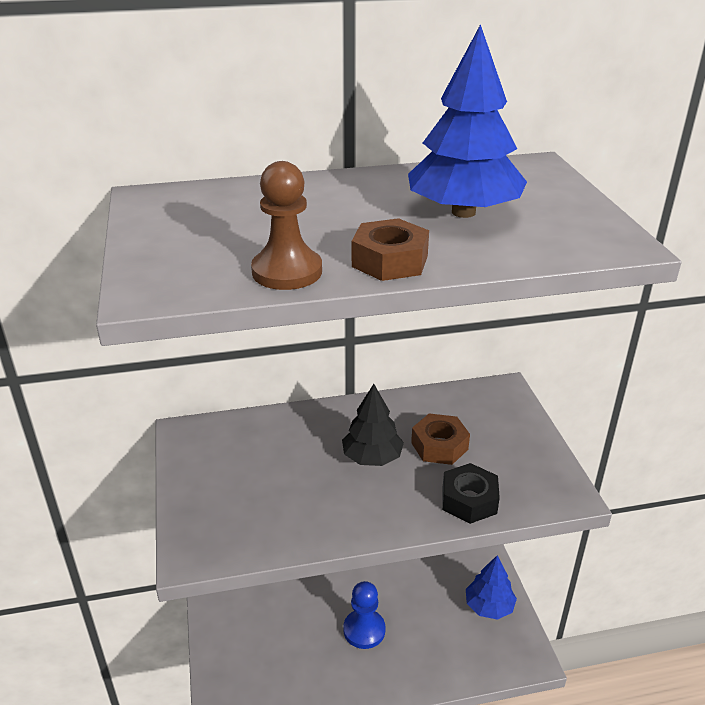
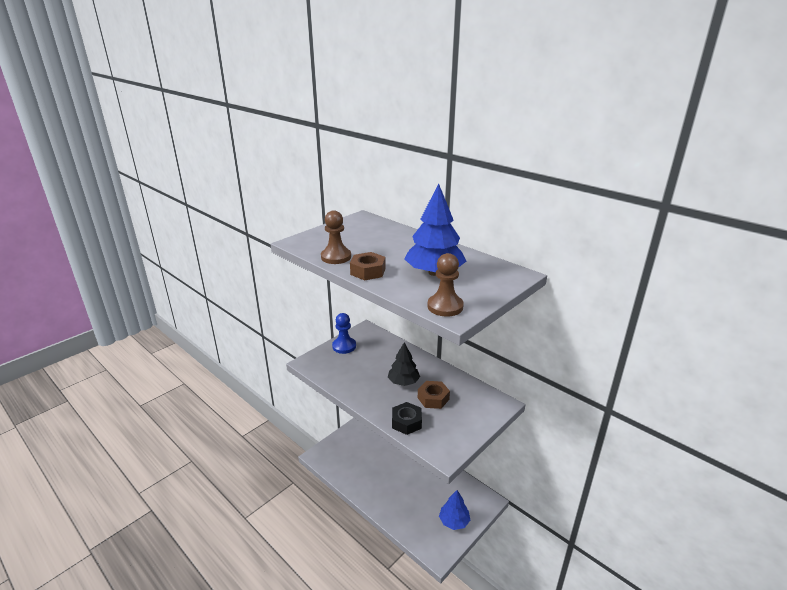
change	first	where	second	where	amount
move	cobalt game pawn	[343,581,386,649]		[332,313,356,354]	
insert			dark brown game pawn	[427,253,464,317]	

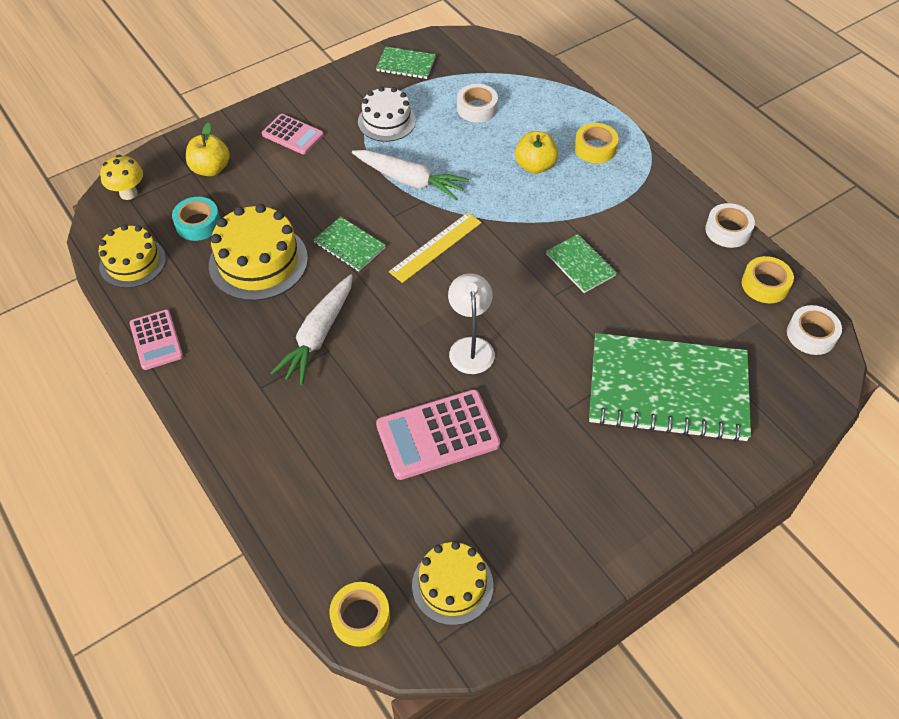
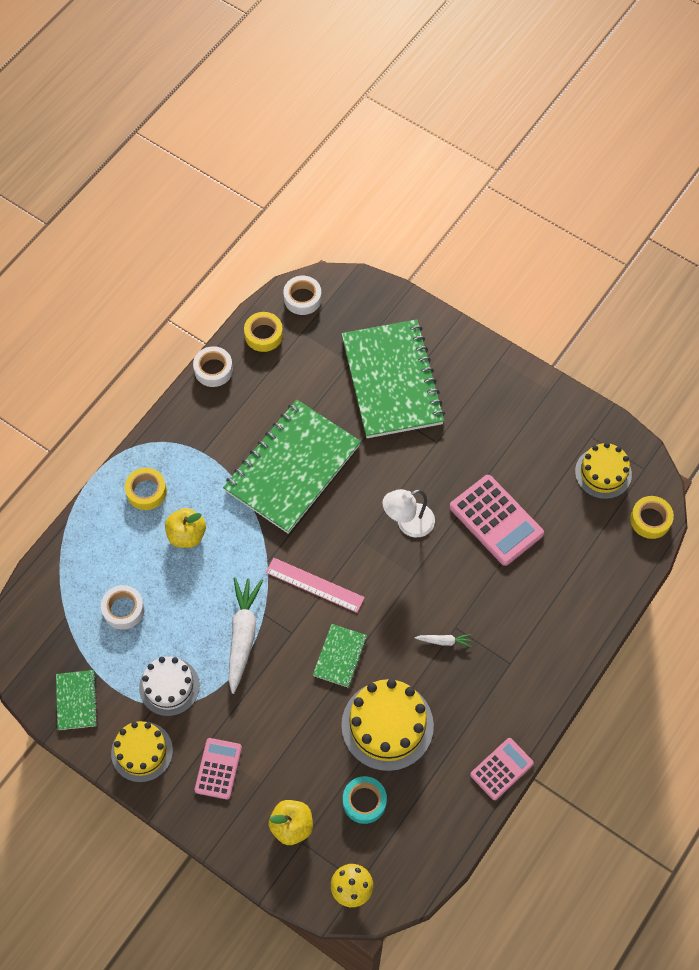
change	first	where	second	where	amount
move	bright yellow cake	[99,225,166,288]		[111,721,173,782]	
resize	white root vegetable	[271,275,353,385]		[415,634,471,647]	x0.47
recolor	bright yellow straightedge	[389,213,482,283]	rosy straightedge	[266,558,365,613]	
resize	green notebook	[546,234,617,293]		[223,400,361,534]	x2.26

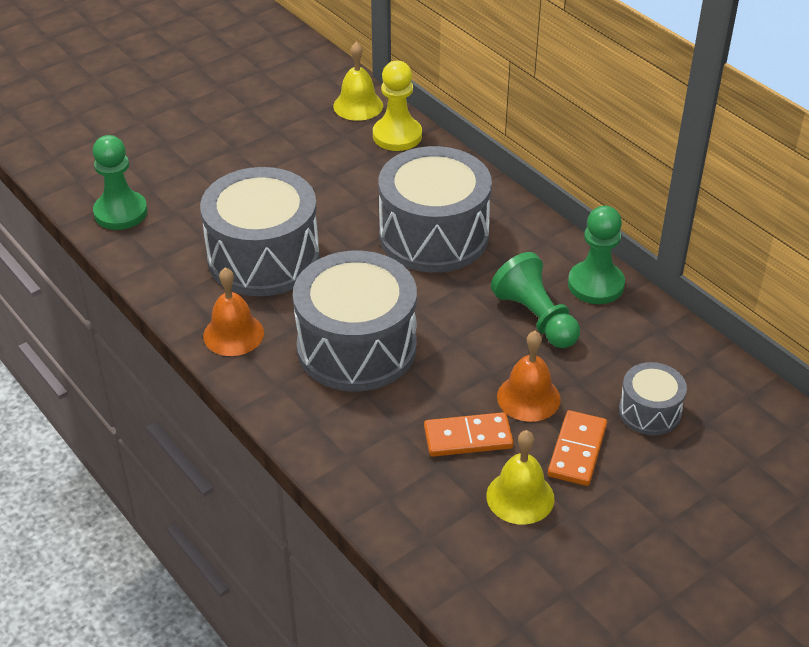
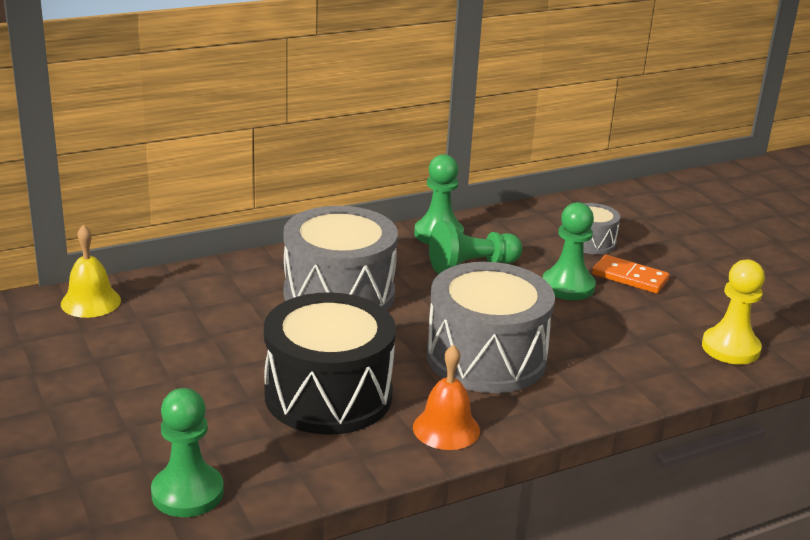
change	first	where	second	where	amount
recolor	ash-grey drum	[200,167,319,296]	jet-black drum	[264,292,396,435]	
move	bright yellow game pawn	[373,61,422,151]		[702,259,765,365]	
delete	orange domino	[424,412,514,457]			
delete	bright yellow bell	[486,430,555,525]			
replace	orange bell	[497,331,561,422]	green game pawn	[543,202,596,300]	

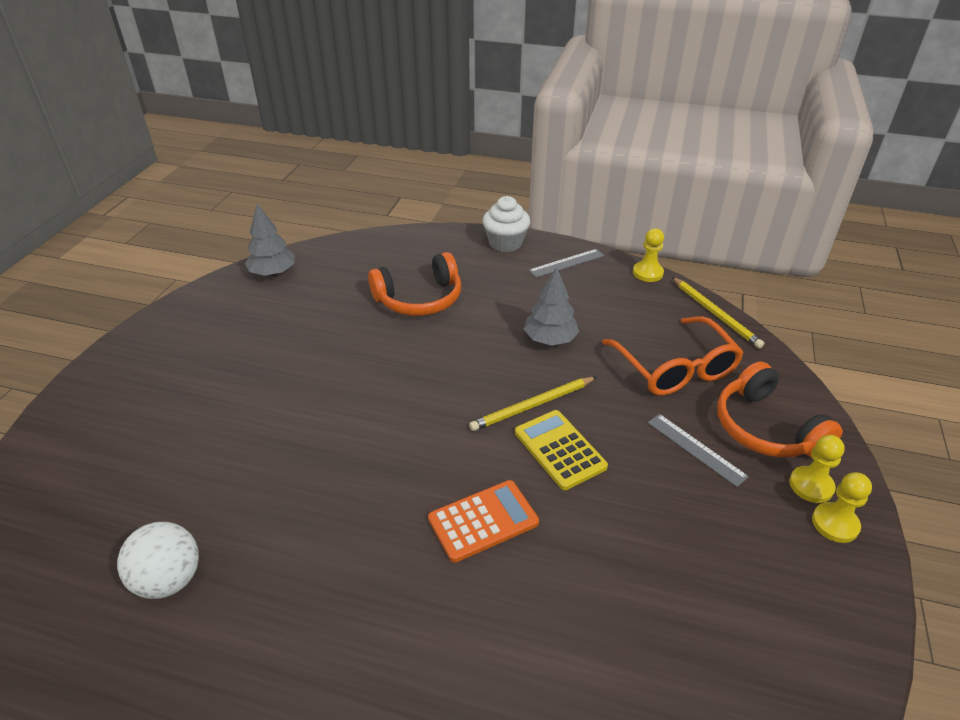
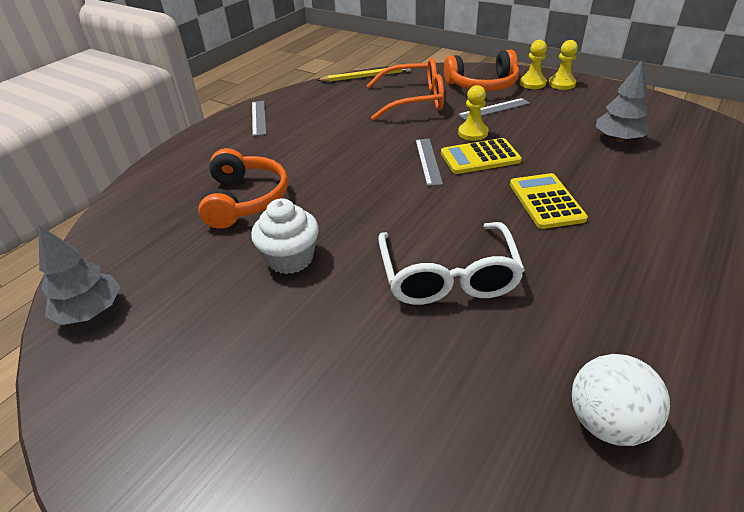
change	first	where	second	where	amount
recolor	orange calculator	[428,480,539,562]	bright yellow calculator	[510,173,588,229]	
replace	bright yellow pencil	[469,377,596,431]	ash-grey straightedge	[415,139,443,186]	
move	white fairy cake	[483,196,530,252]		[251,198,319,274]	
move	ash-grey fir tree	[524,267,579,346]		[596,60,650,142]	
move	bright yellow game pawn	[633,228,664,282]		[458,85,488,141]	
insert			white spectacles	[378,222,525,305]	

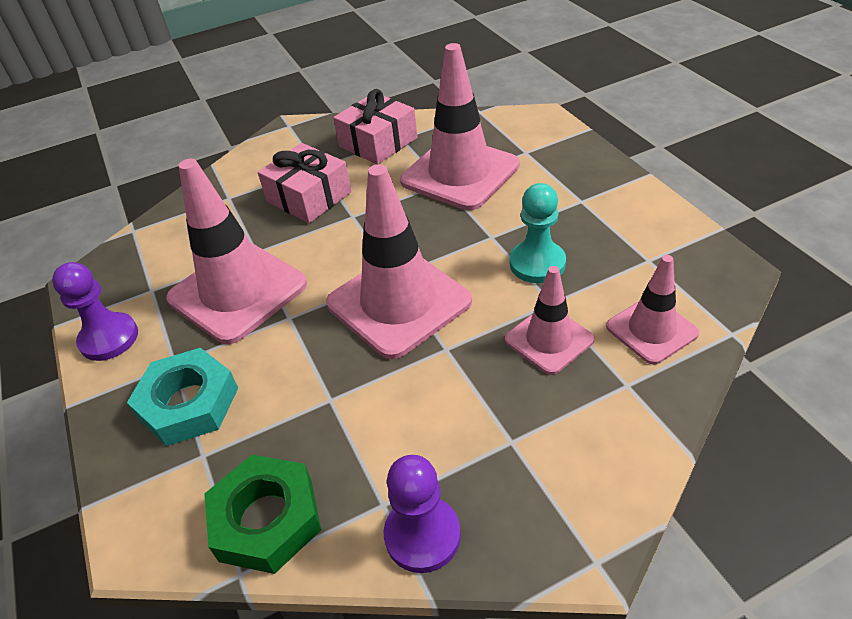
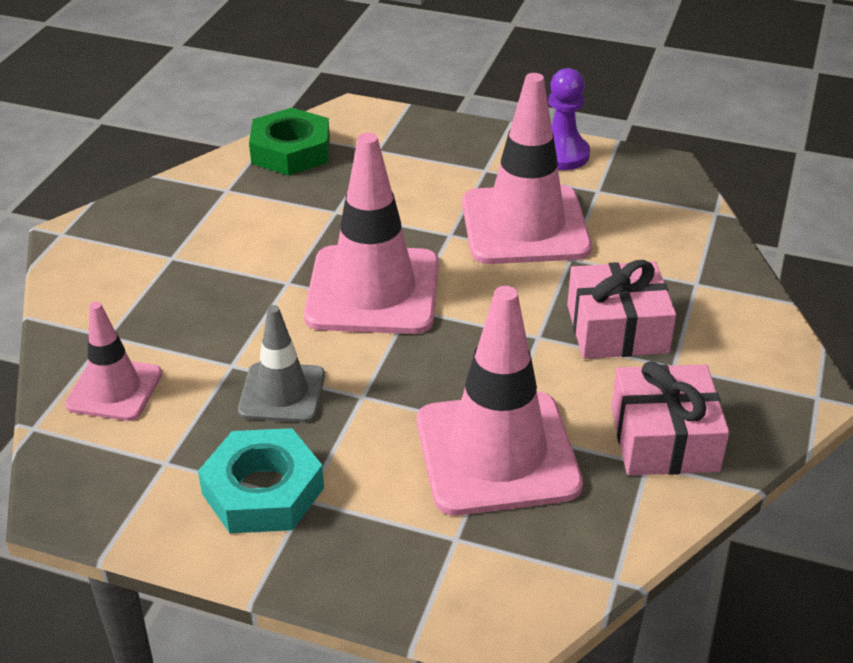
change	first	where	second	where	amount
move	turquoise hexagon nut	[127,348,238,446]		[198,428,324,533]	
delete	royal purple game pawn	[384,455,461,573]			
delete	rosy road cone	[505,266,595,375]			
replace	turquoise game pawn	[510,183,566,283]	ash-grey road cone	[238,305,325,423]	

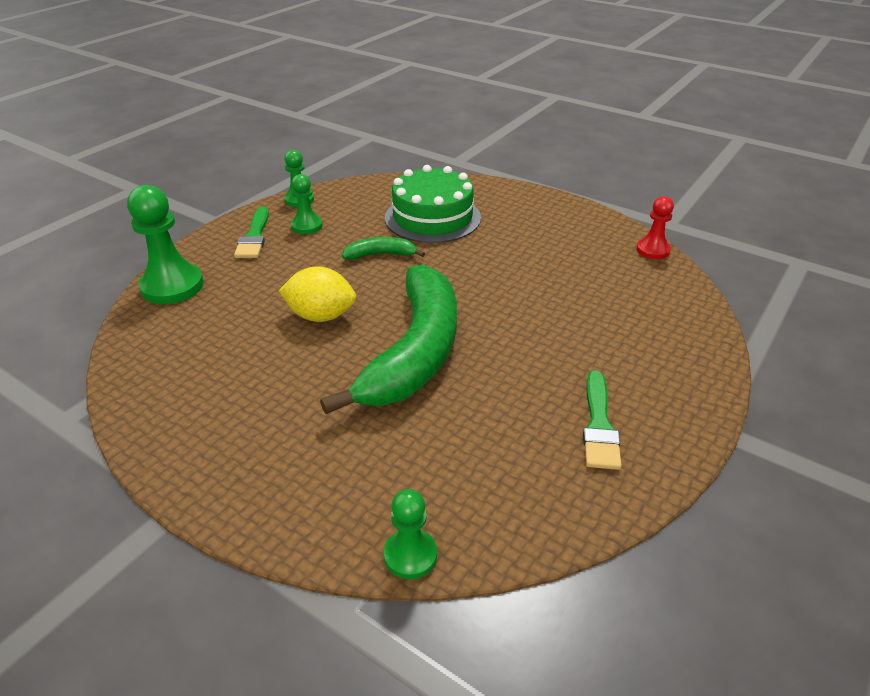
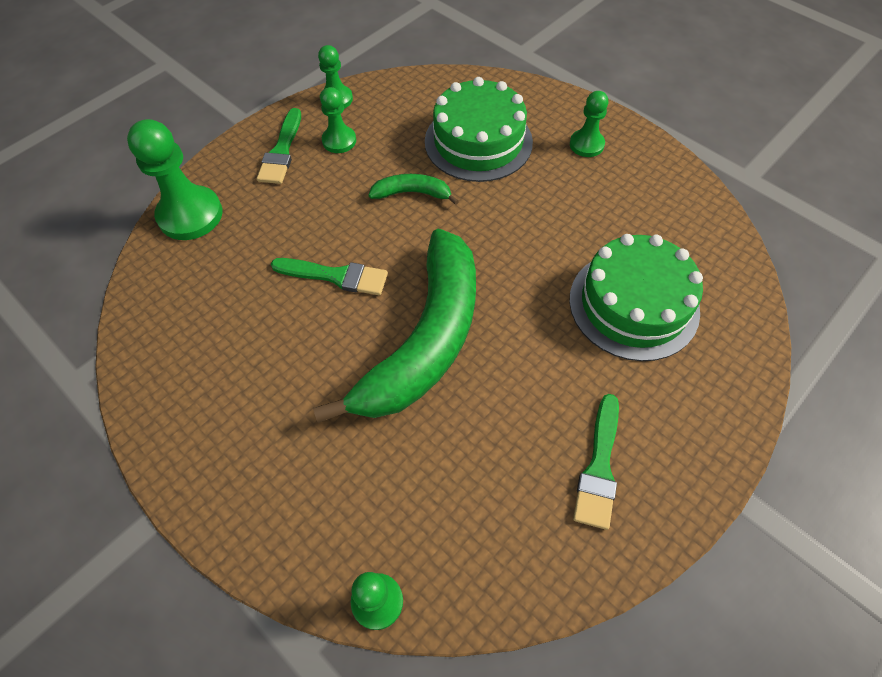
change	first	where	second	where	amount
replace	bright yellow citrus fruit	[279,266,356,322]	green paint brush	[271,258,388,295]	
delete	red game pawn	[636,196,674,259]			
insert			green cake	[569,234,703,361]	
insert			green game pawn	[570,91,608,157]	

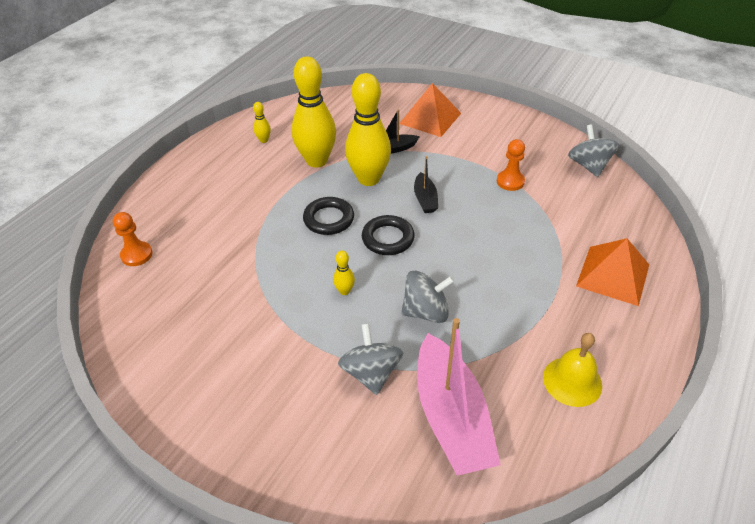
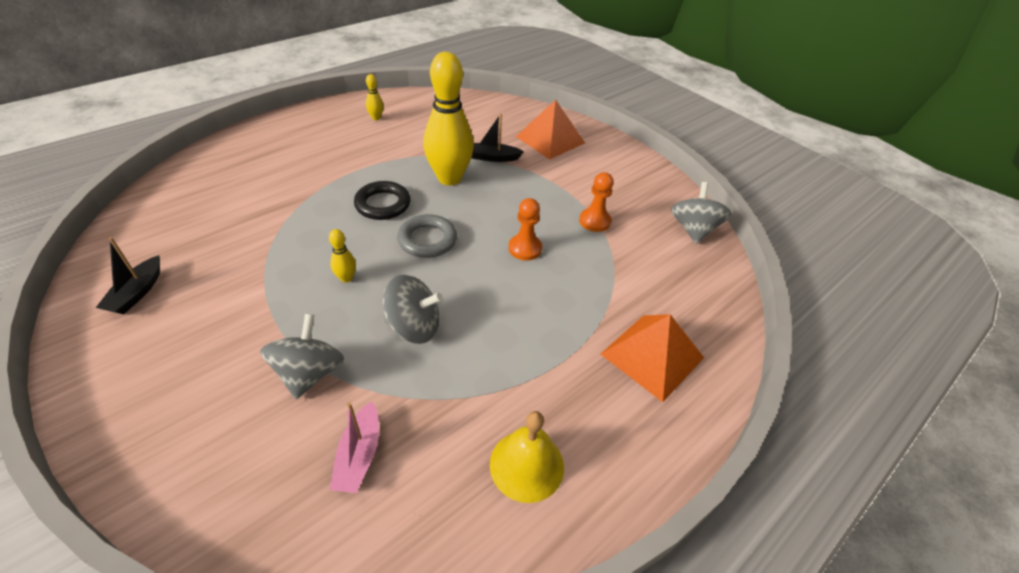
change	first	where	second	where	amount
move	orange game pawn	[113,212,153,266]		[509,198,542,260]	
delete	bright yellow tenpin	[291,56,336,168]			
recolor	jet-black hoop	[362,215,415,255]	ash-grey hoop	[397,214,457,258]	
move	jet-black toy boat	[414,156,438,213]		[96,237,160,314]	
resize	rosy toy boat	[417,318,501,476]		[330,401,379,493]	x0.49

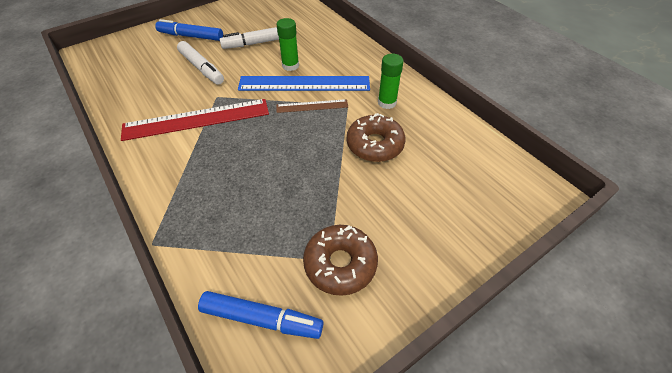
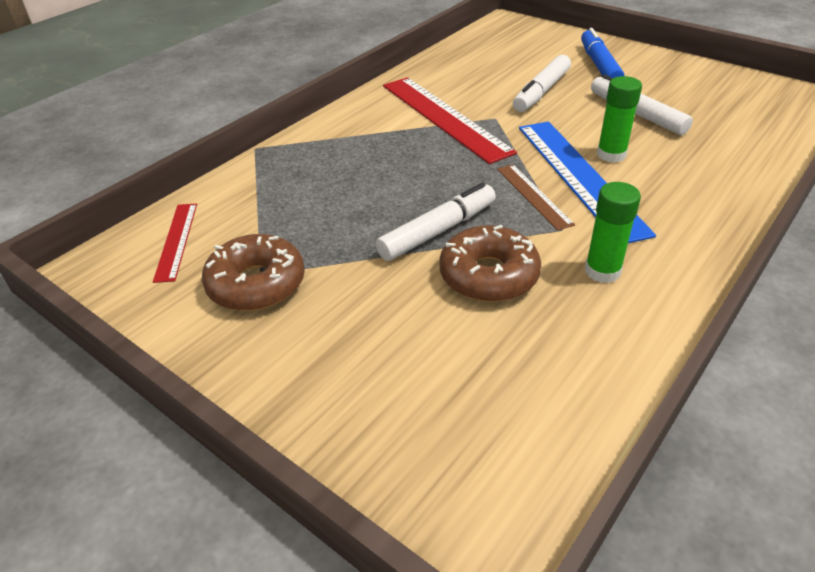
change	first	where	second	where	amount
replace	cobalt marker pen	[198,291,323,339]	red straightedge	[153,203,197,283]	
insert			white marker pen	[376,183,496,261]	

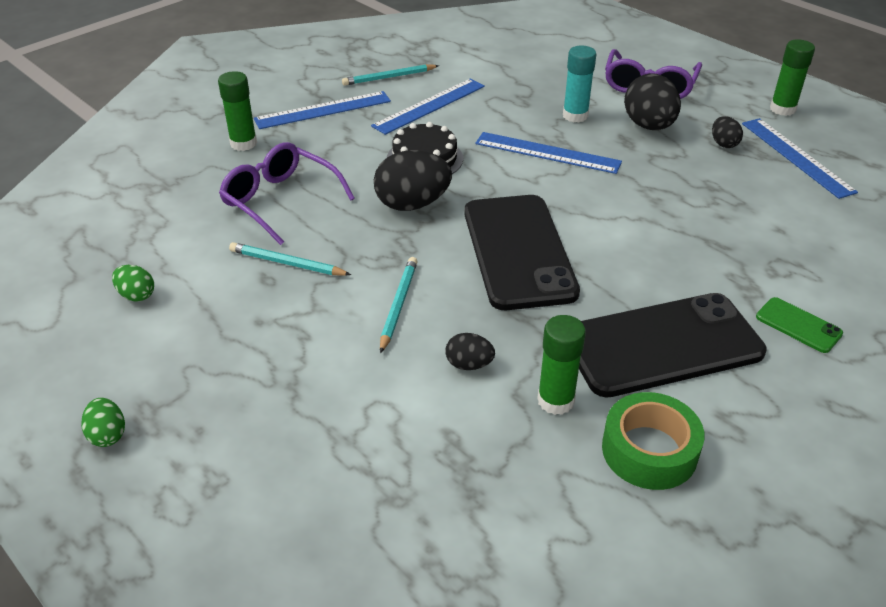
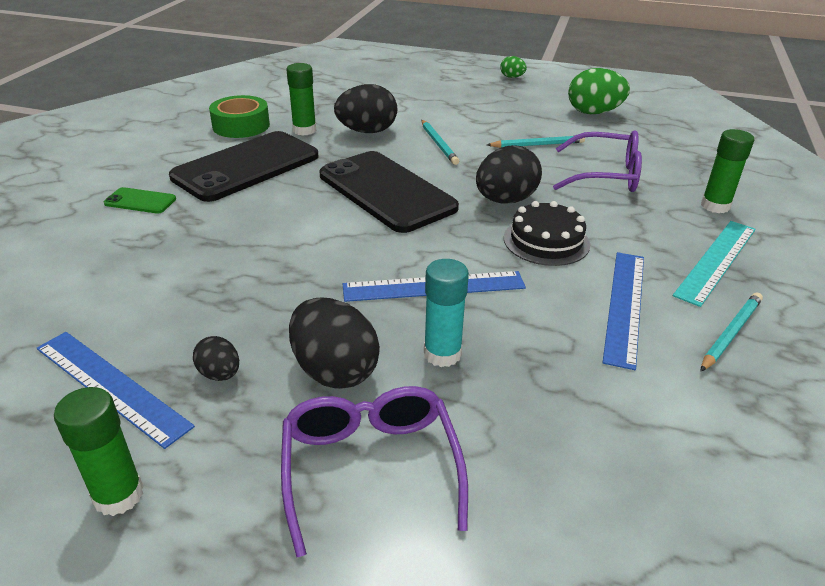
change	first	where	second	where	amount
resize	green egg	[112,265,154,301]		[568,68,630,114]	x1.92
recolor	cobalt straightedge	[254,91,391,129]	turquoise straightedge	[673,221,756,307]	
resize	jet-black egg	[445,333,495,370]		[334,84,397,133]	x1.92

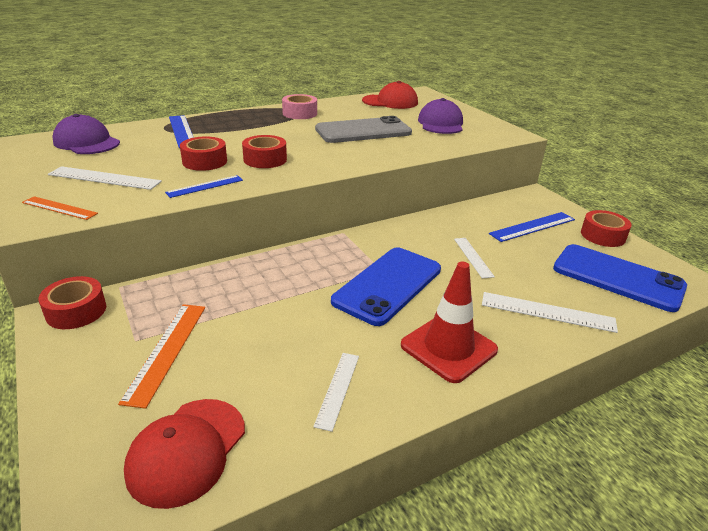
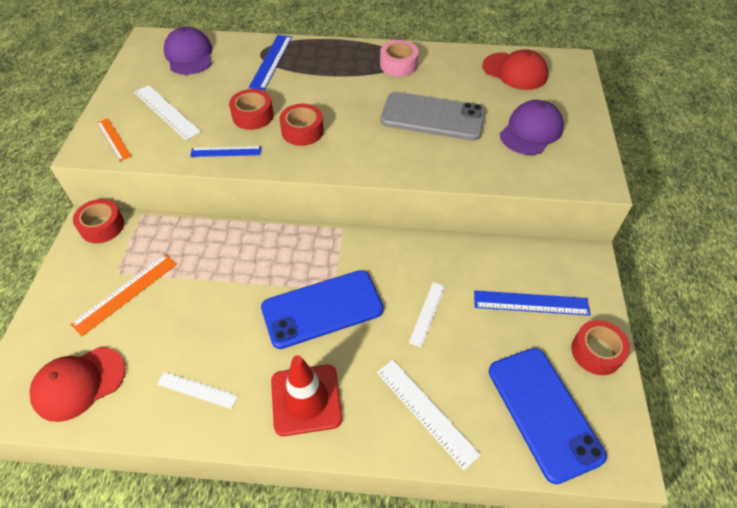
change	first	where	second	where	amount
rotate	white straightedge	[313,353,359,432]		[157,372,238,409]	60 degrees clockwise

